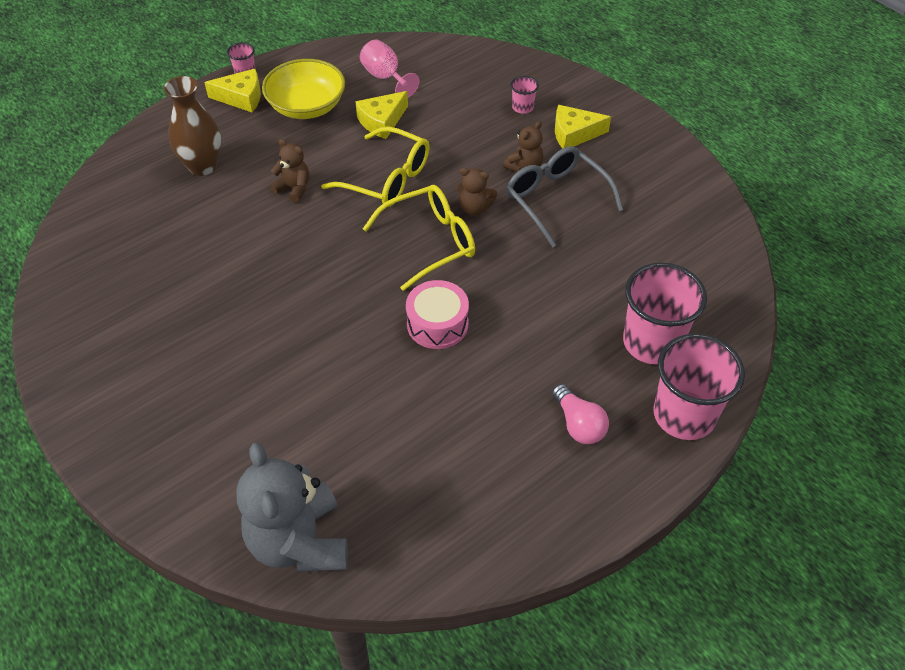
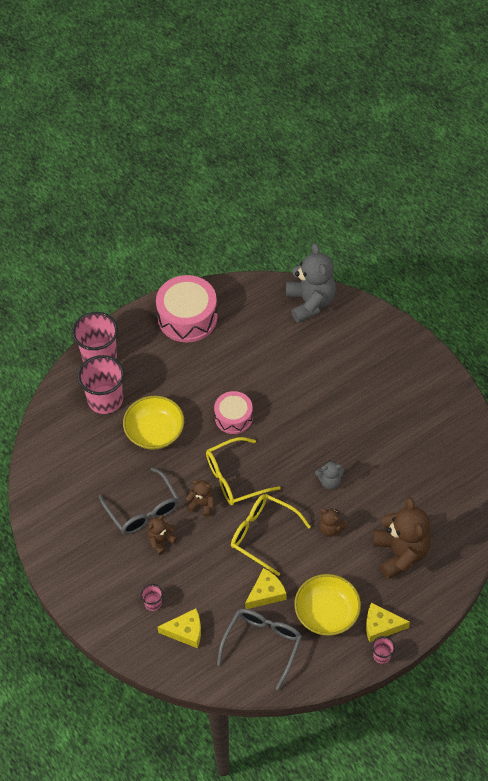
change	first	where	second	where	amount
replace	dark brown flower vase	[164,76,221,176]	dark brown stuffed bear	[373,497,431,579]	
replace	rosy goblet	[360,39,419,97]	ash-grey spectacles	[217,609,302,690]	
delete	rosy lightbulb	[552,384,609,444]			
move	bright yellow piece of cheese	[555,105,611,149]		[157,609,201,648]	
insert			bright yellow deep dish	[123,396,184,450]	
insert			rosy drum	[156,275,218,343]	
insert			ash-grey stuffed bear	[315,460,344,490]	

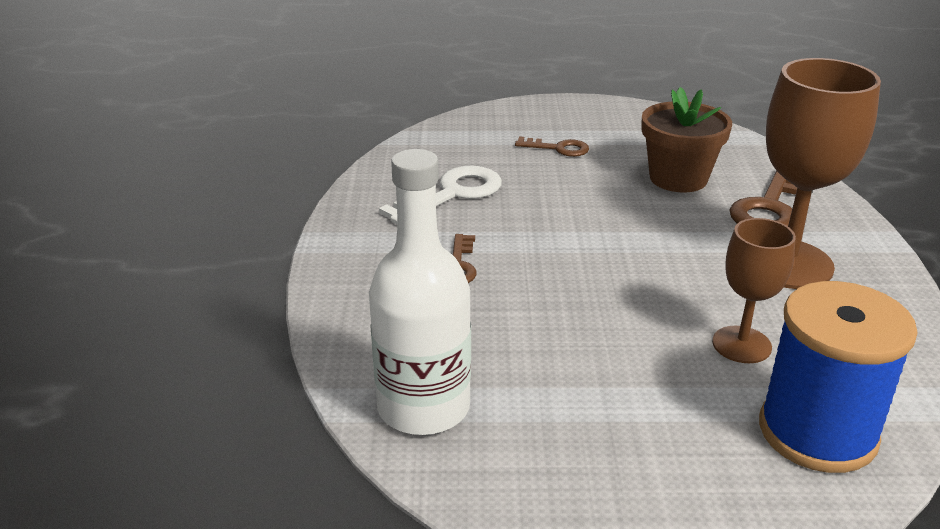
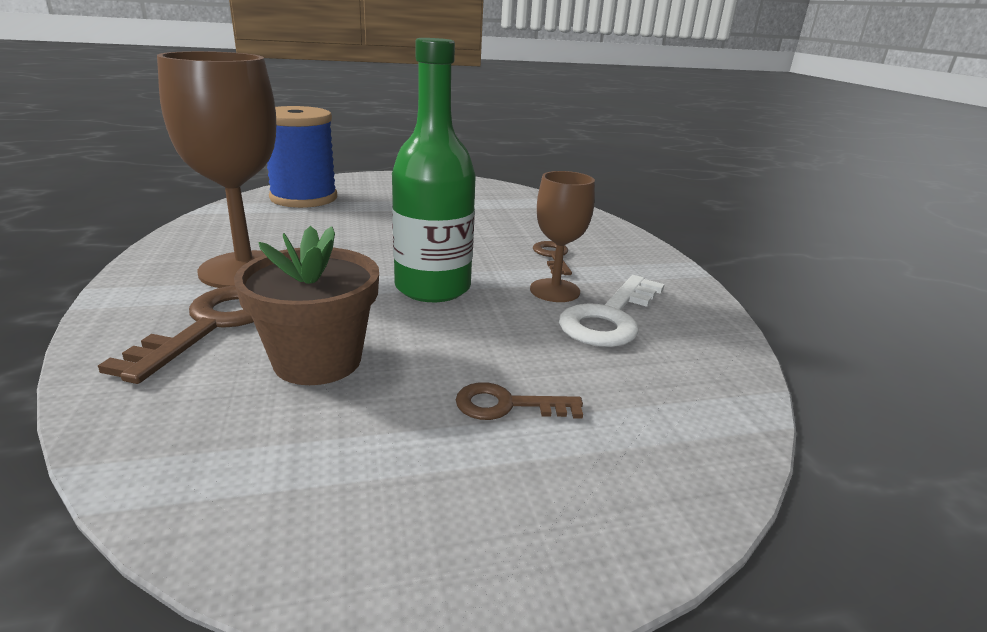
change	first	where	second	where	amount
delete	white bottle	[369,149,471,435]			
move	dark brown goblet	[712,218,796,363]		[530,171,595,302]	
insert			green bottle	[392,38,476,302]	

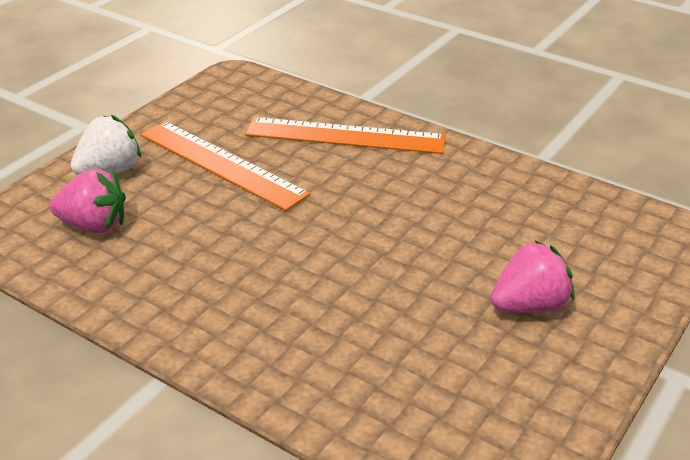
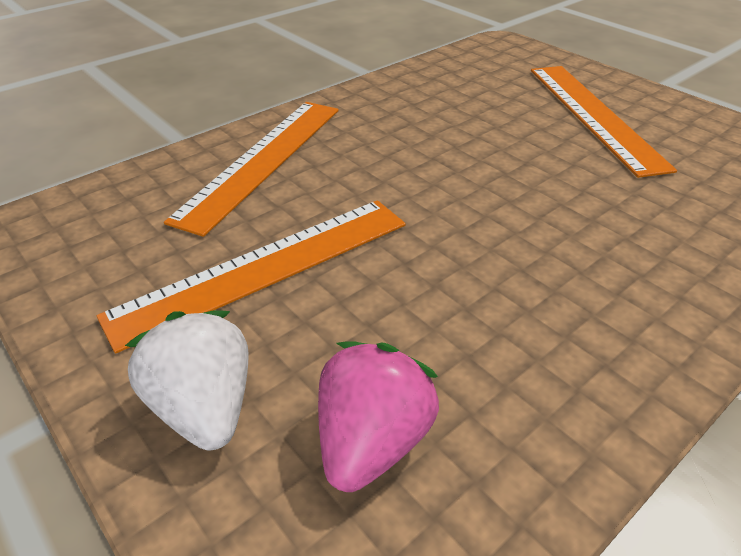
change	first	where	second	where	amount
replace	rosy strawberry	[490,240,574,313]	orange straightedge	[531,66,677,178]	

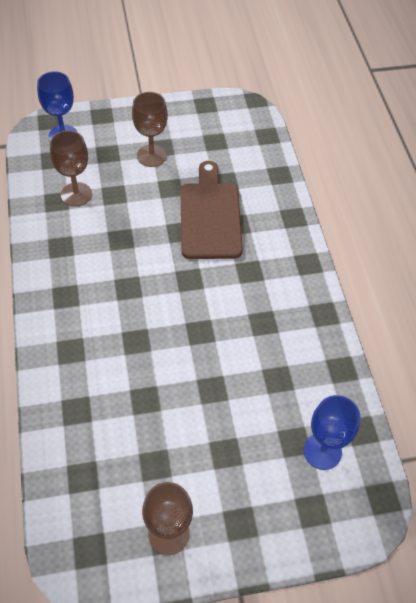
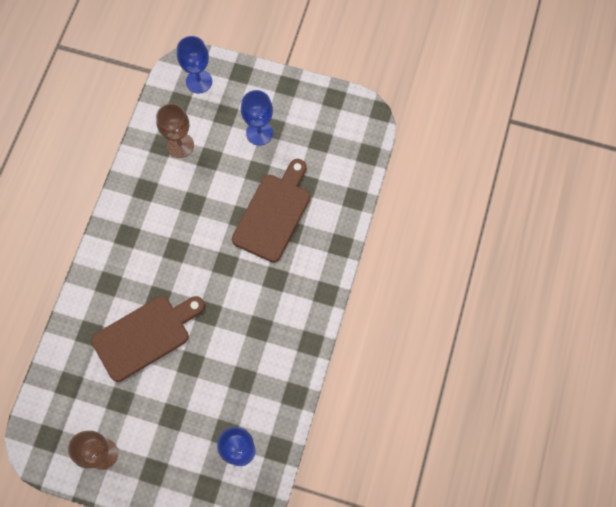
change	first	where	second	where	amount
recolor	dark brown goblet	[132,92,168,167]	cobalt goblet	[241,90,273,146]	
insert			dark brown chopping board	[91,296,205,382]	

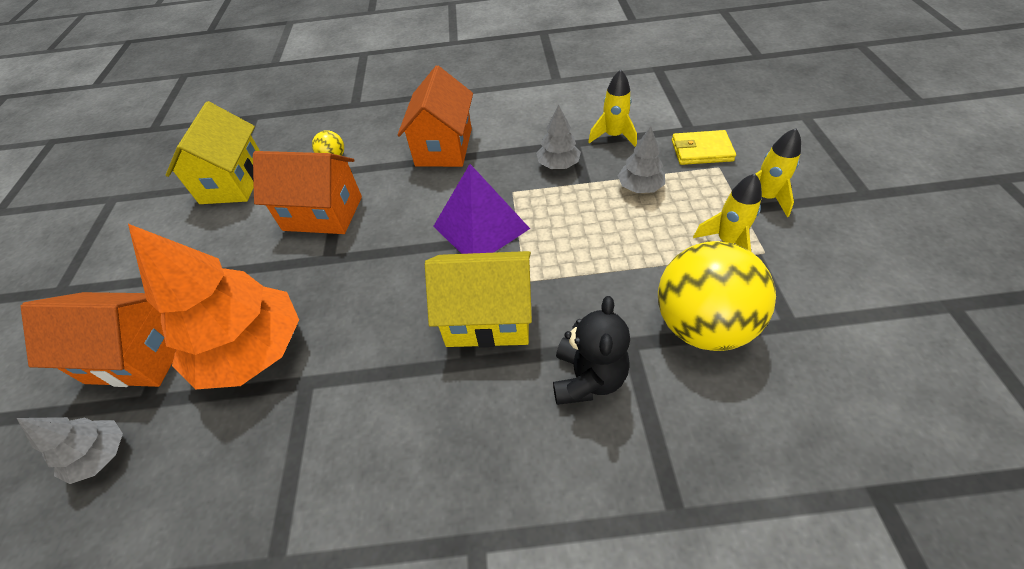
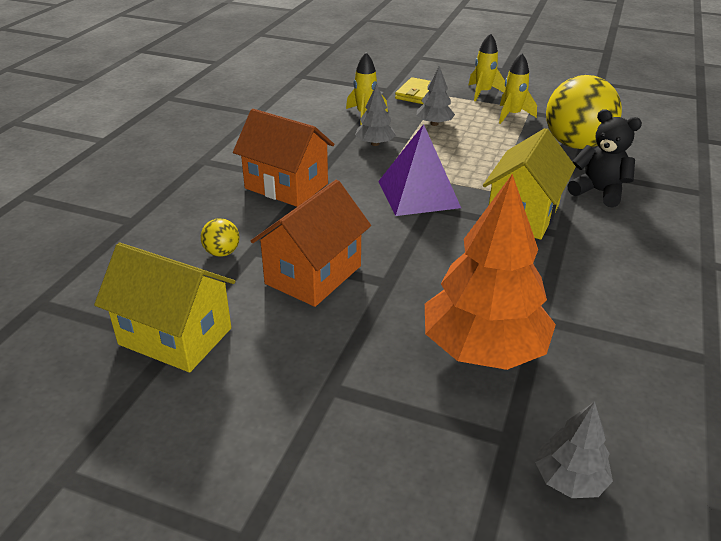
change	first	where	second	where	amount
delete	orange toy house	[20,292,176,387]			

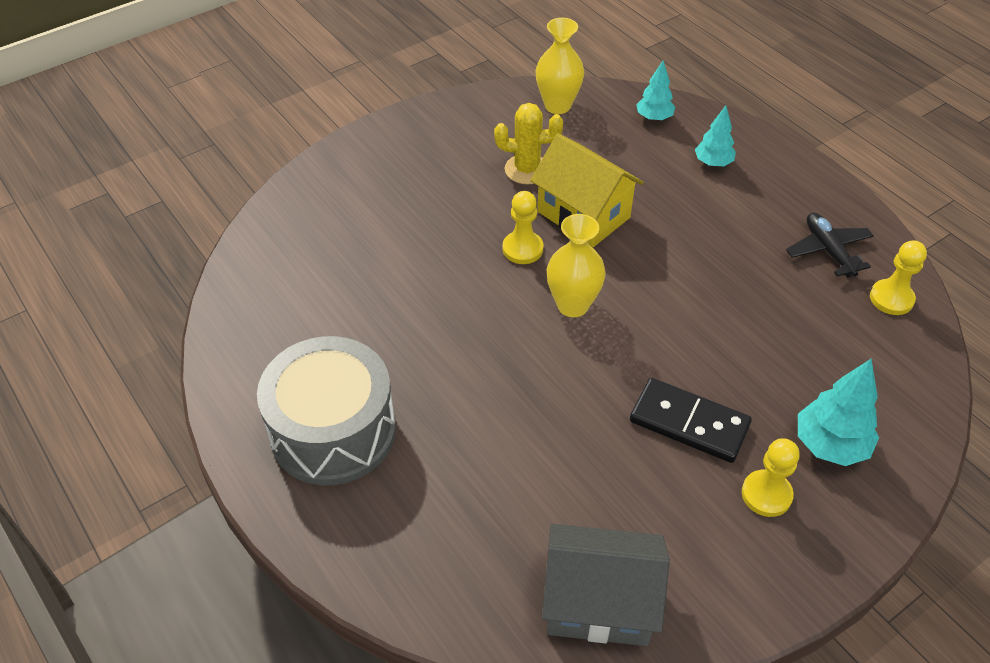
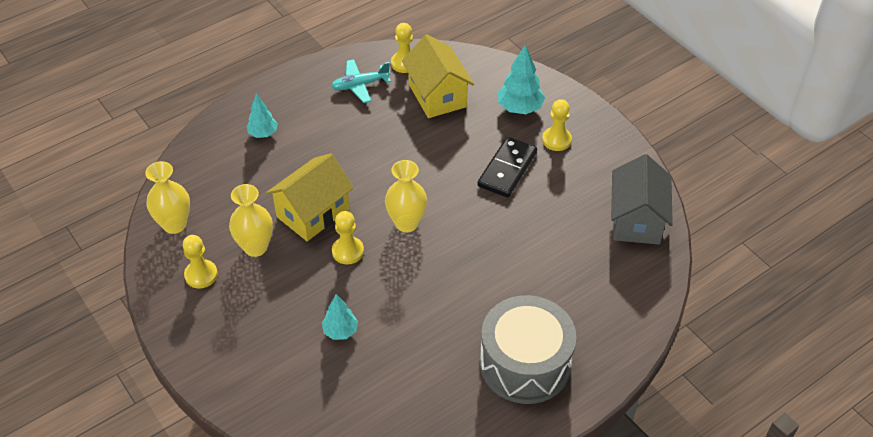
change	first	where	second	where	amount
replace	bright yellow cactus	[494,103,563,185]	bright yellow flower vase	[229,184,273,257]	
move	turquoise fir tree	[636,61,675,121]		[322,294,358,340]	
recolor	jet-black aeroplane	[786,213,874,277]	turquoise aeroplane	[331,59,391,103]	
insert			bright yellow game pawn	[183,235,218,288]	
insert			bright yellow toy house	[402,34,474,118]	

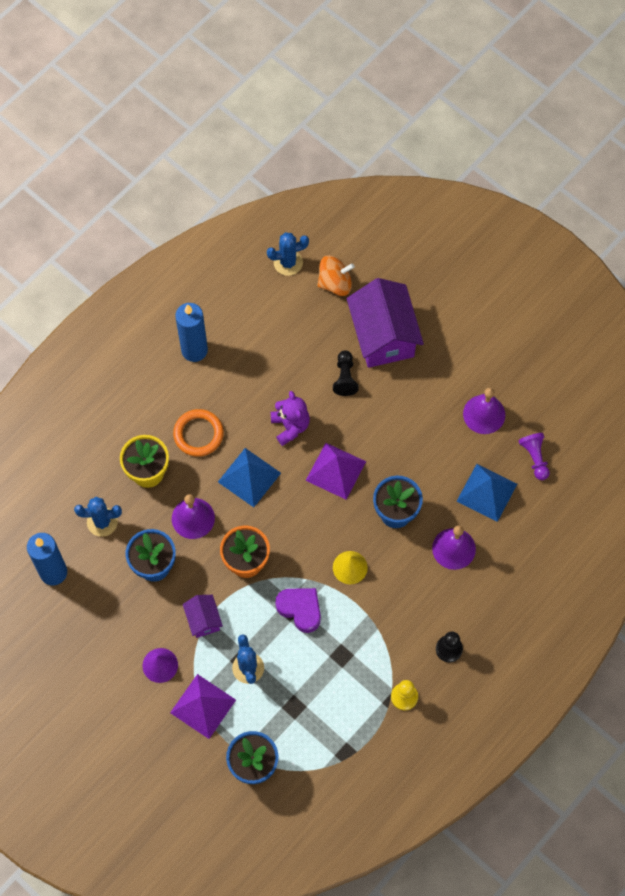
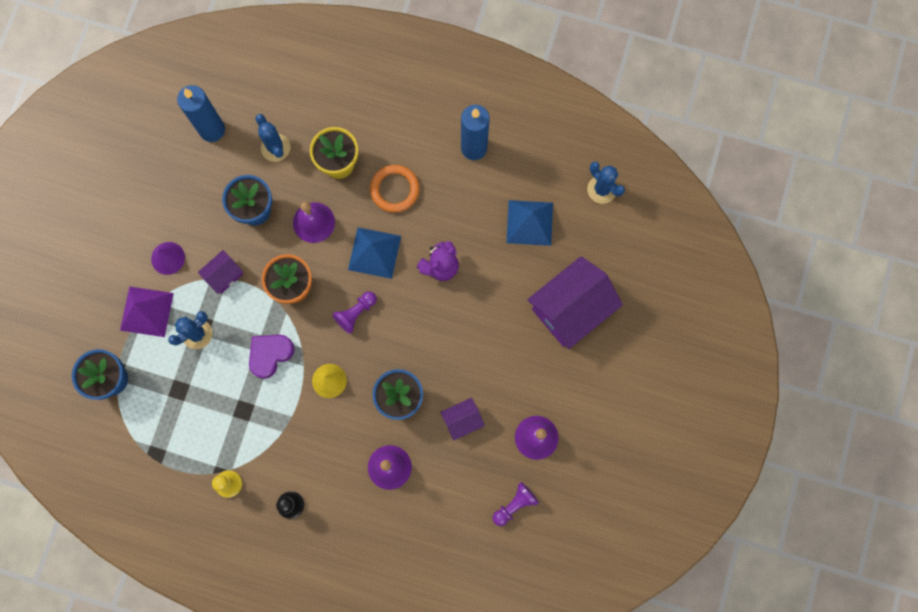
change	first	where	second	where	amount
rotate	royal purple heart shape	[275,588,321,633]		[249,335,295,379]	150 degrees counterclockwise
delete	royal purple pyramid shape	[306,443,366,500]			
delete	orange toy top	[317,255,355,296]			
delete	jet-black game pawn	[333,350,358,396]			
move	cobalt pyramid shape	[457,464,517,522]		[507,200,553,246]	
insert			royal purple game pawn	[332,291,377,334]	
insert			royal purple toy house	[440,398,485,441]	

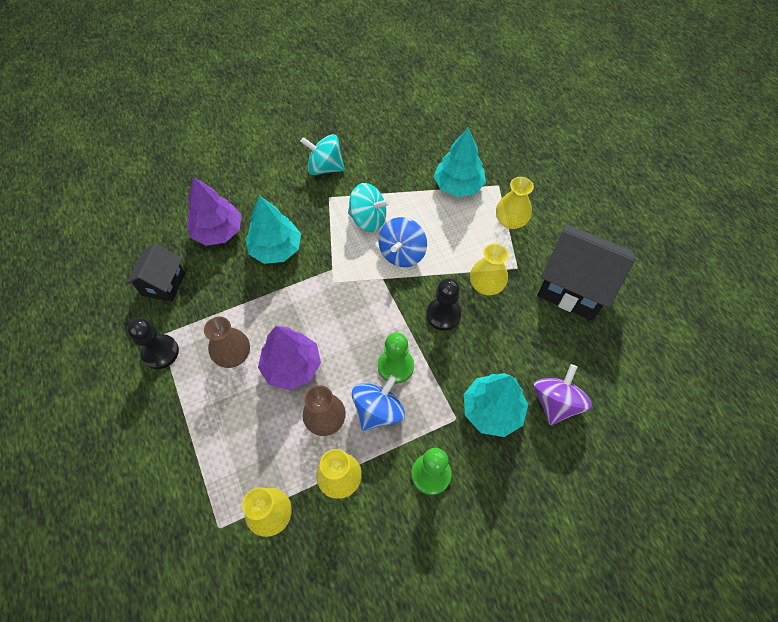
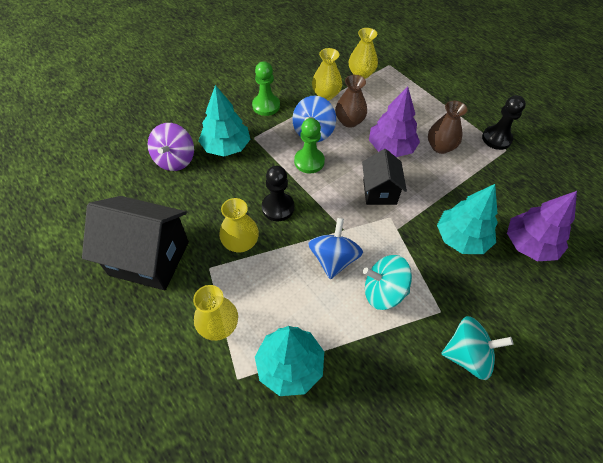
change	first	where	second	where	amount
move	jet-black toy house	[126,243,185,302]		[362,149,407,205]	

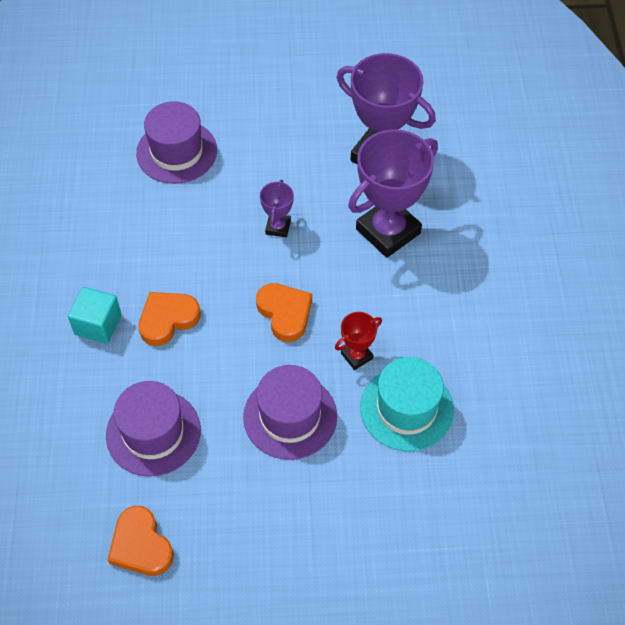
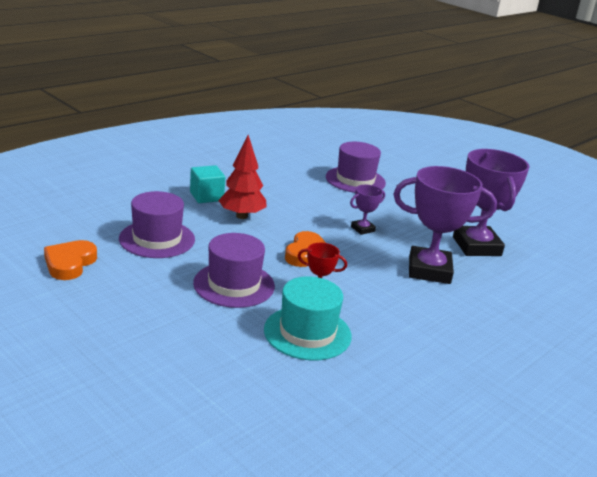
change	first	where	second	where	amount
replace	orange heart shape	[139,292,200,346]	red fir tree	[218,135,267,219]	

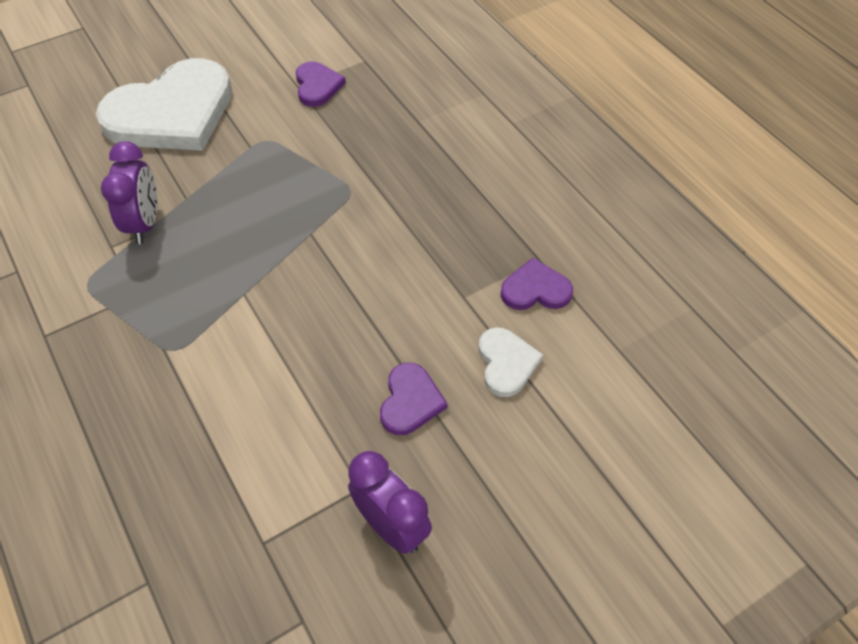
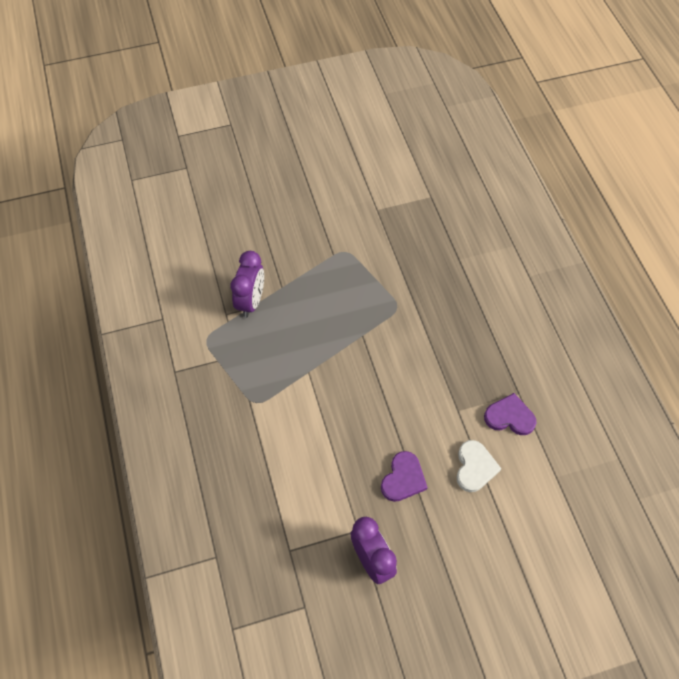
change	first	where	second	where	amount
delete	white heart shape	[96,58,232,151]			
delete	royal purple heart shape	[296,62,346,107]			

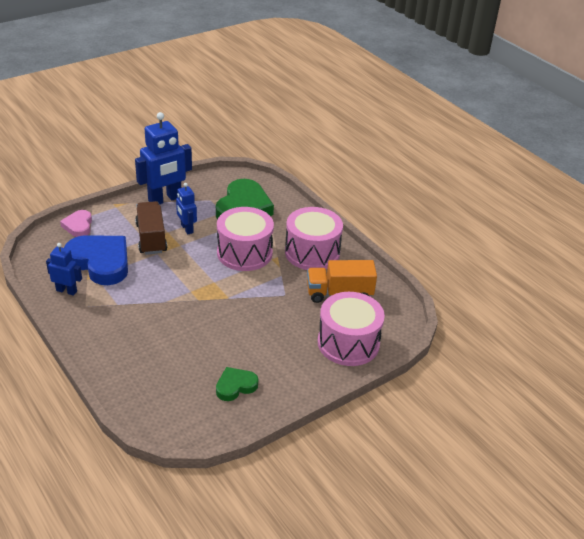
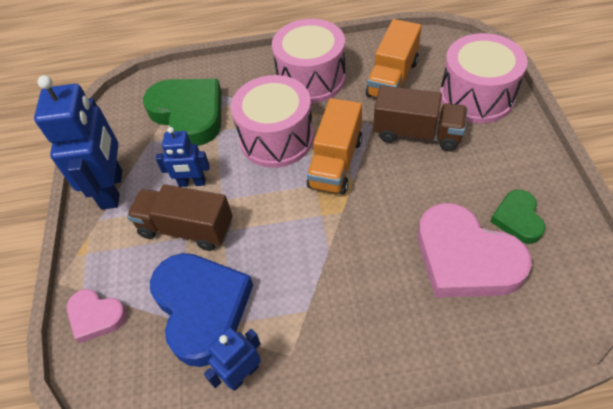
change	first	where	second	where	amount
rotate	cobalt heart shape	[64,235,128,285]		[150,253,253,367]	90 degrees clockwise
insert			orange lorry	[307,98,362,194]	
insert			dark brown lorry	[373,85,468,151]	
insert			rosy heart shape	[418,203,532,298]	

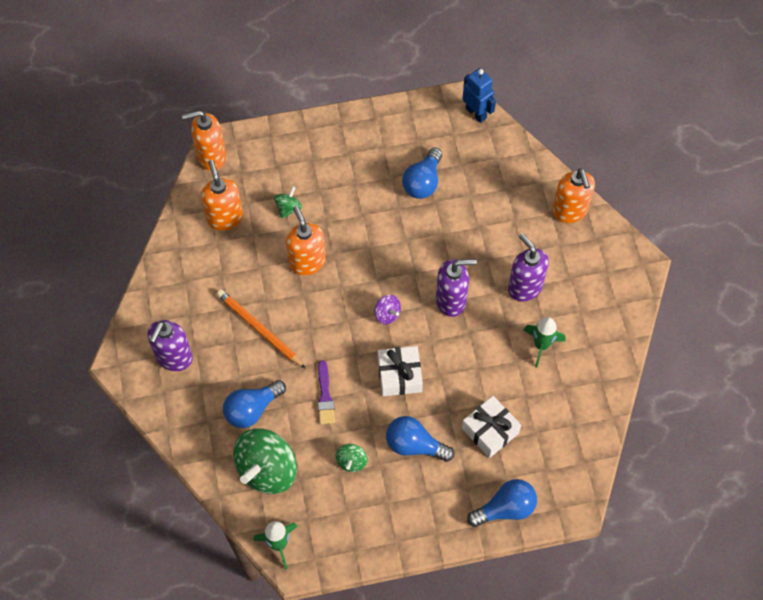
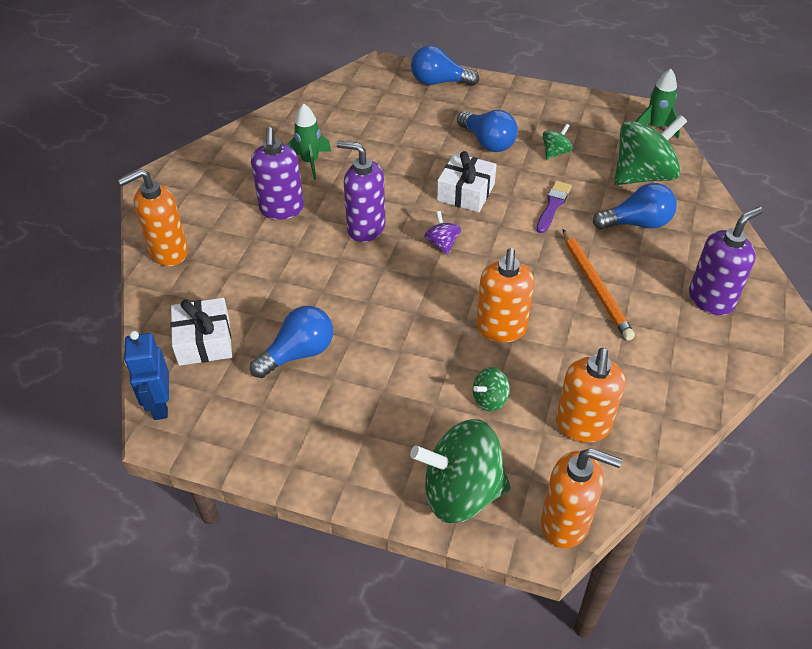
change	first	where	second	where	amount
move	white gift	[462,396,521,458]		[171,298,232,366]	
rotate	orange soap pump	[552,168,595,223]		[118,169,188,266]	135 degrees counterclockwise
insert			green toy top	[410,419,511,523]	

